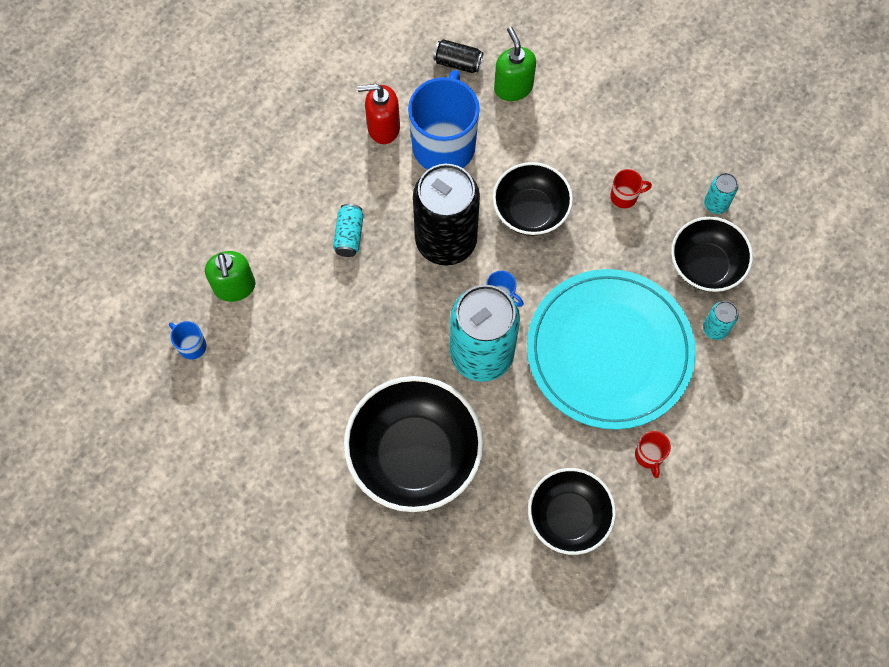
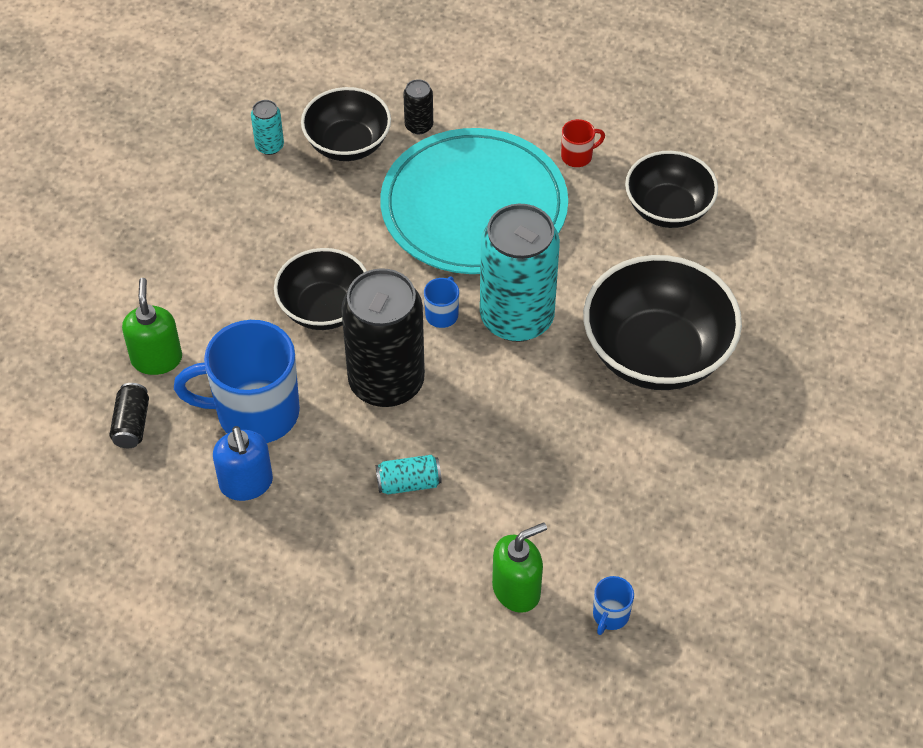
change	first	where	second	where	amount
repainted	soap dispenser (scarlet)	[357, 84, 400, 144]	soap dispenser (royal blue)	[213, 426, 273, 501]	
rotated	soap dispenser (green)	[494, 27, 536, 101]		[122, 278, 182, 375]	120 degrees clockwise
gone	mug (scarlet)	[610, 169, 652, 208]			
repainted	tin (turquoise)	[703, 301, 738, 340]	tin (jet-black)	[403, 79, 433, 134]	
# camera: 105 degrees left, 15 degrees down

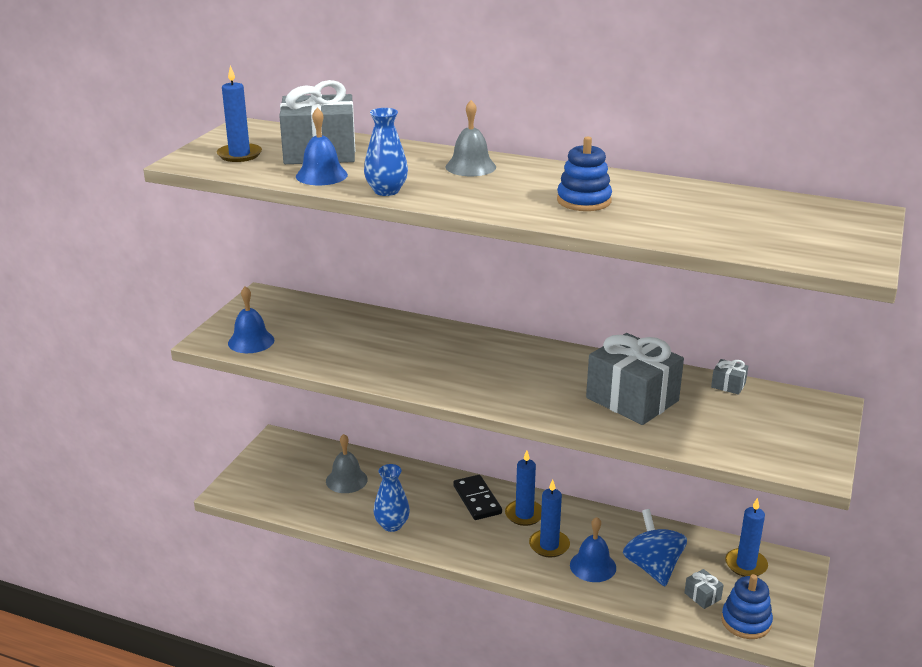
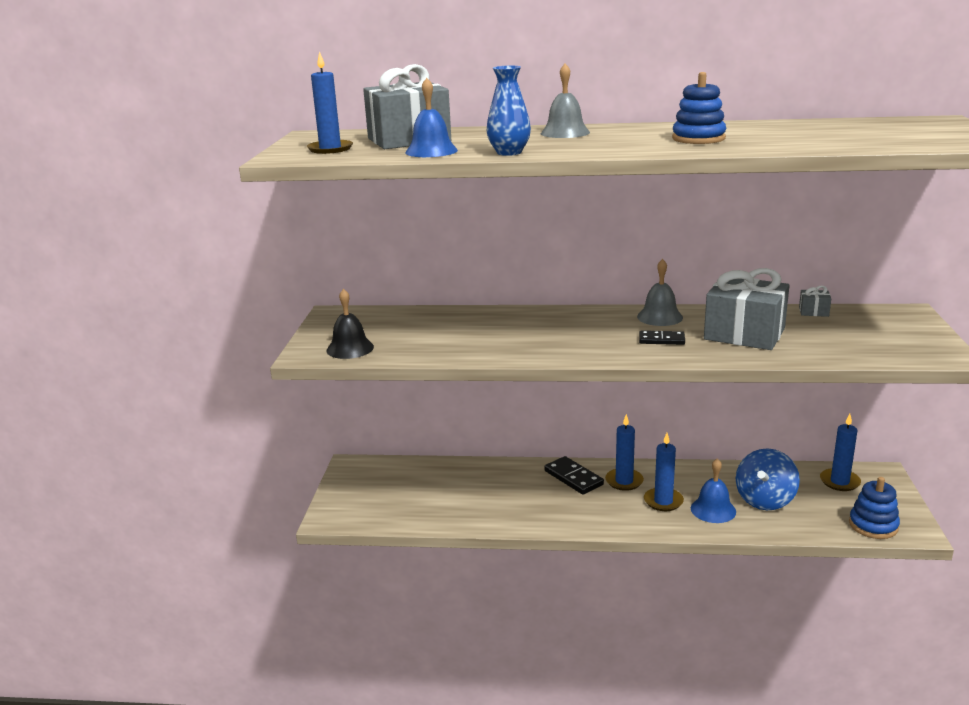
change	first	where	second	where	amount
repainted	bell (royal blue)	[228, 286, 274, 353]	bell (jet-black)	[326, 289, 374, 359]	
shifted	bell (ash-grey)	[326, 434, 368, 493]		[637, 259, 683, 326]	
gone	vase (royal blue)	[373, 464, 410, 532]			
rotated	whirligig (royal blue)	[623, 509, 687, 586]		[736, 448, 800, 510]	120 degrees counterclockwise
gone	wrapped gift (ash-grey)	[684, 569, 724, 609]			
new			domino tile (jet-black)	[639, 330, 685, 345]	
# camera: 15 degrees left, 5 degrees down

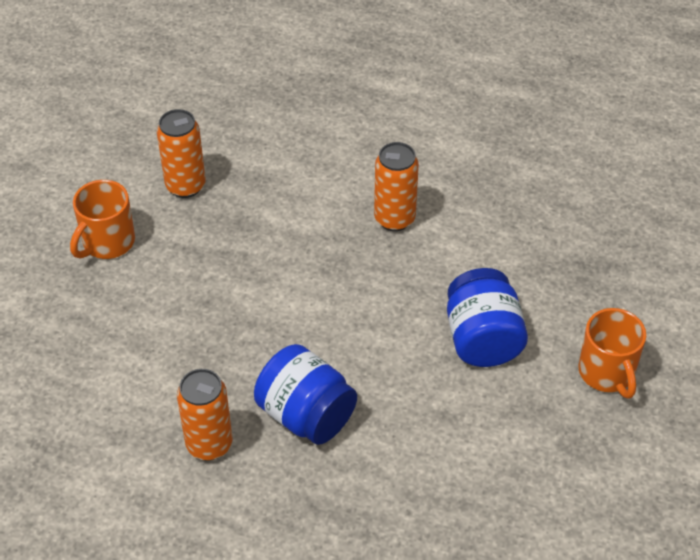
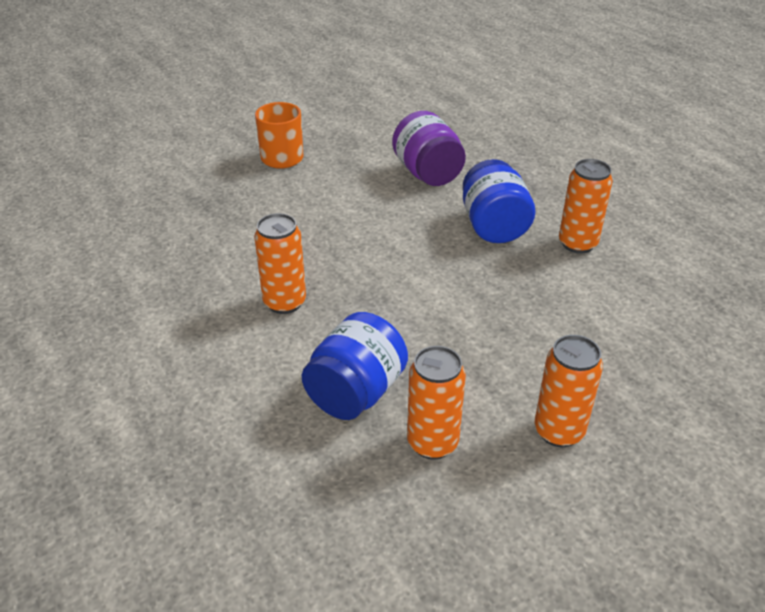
change	first	where	second	where	amount
swapped	mug (orange-coloured)	[70, 180, 135, 259]	tin (orange-coloured)	[535, 335, 603, 447]	
shifted	jar (royal blue)	[447, 268, 528, 367]		[302, 312, 408, 420]	
new			jar (violet)	[392, 111, 466, 186]	
# camera: 140 degrees left, 10 degrees down

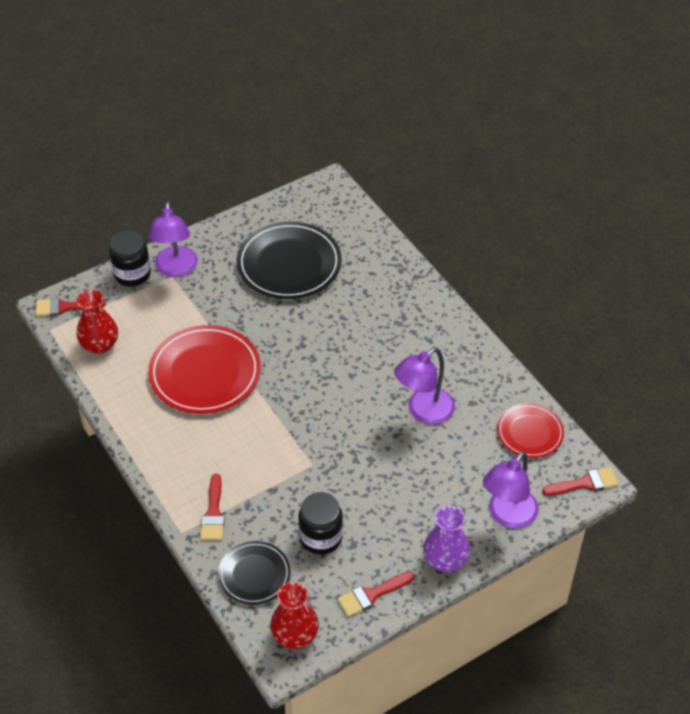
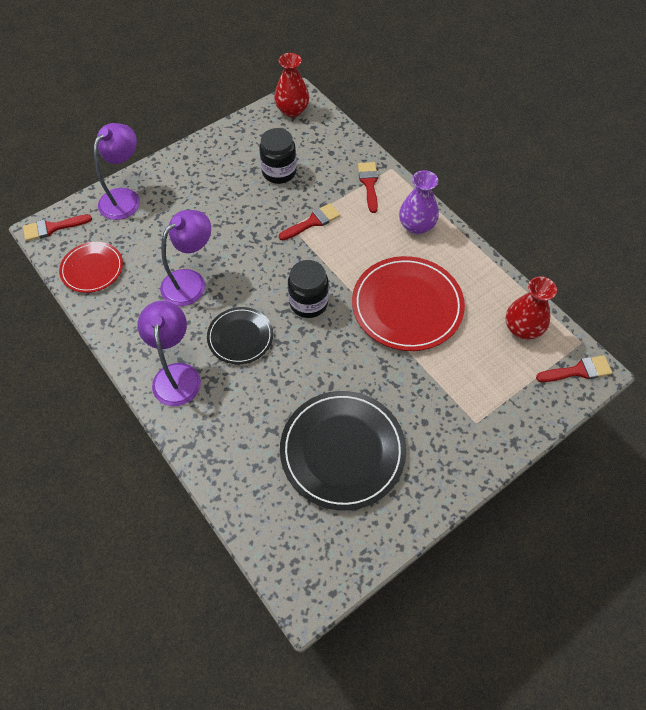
change	first	where	second	where	amount
shifted	jar (jet-black)	[110, 231, 151, 287]		[288, 260, 329, 318]	
shifted	desk lamp (violet)	[148, 201, 198, 277]		[137, 301, 201, 406]	
shifted	plate (jet-black)	[218, 541, 291, 605]		[207, 307, 273, 364]	
shifted	paint brush (scarlet)	[338, 572, 414, 617]		[279, 203, 340, 241]	
shifted	vase (violet)	[423, 506, 470, 572]		[399, 170, 439, 235]	
# camera: 175 degrees right, 10 degrees up

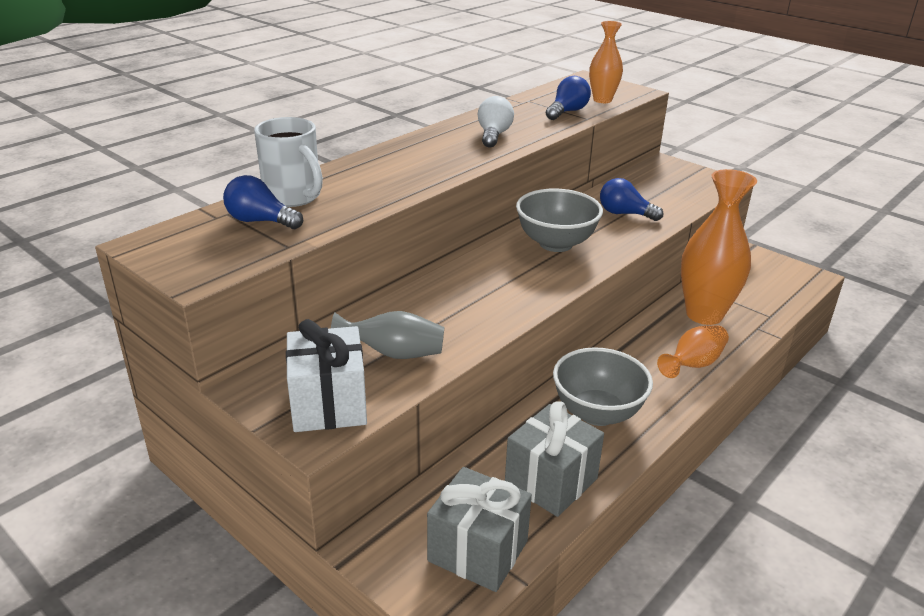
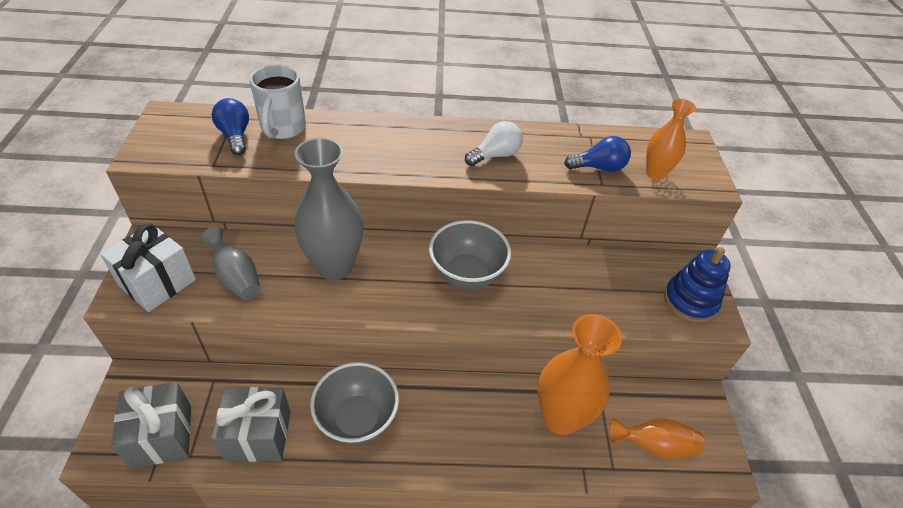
change	first	where	second	where	amount
gone	light bulb (royal blue)	[600, 178, 663, 221]			
shifted	vase (orange-coloured)	[657, 325, 729, 378]		[609, 418, 705, 458]	
new			vase (ash-grey)	[294, 137, 363, 280]	
new			stacking rings (royal blue)	[664, 247, 731, 323]	
# camera: 45 degrees right, 15 degrees up

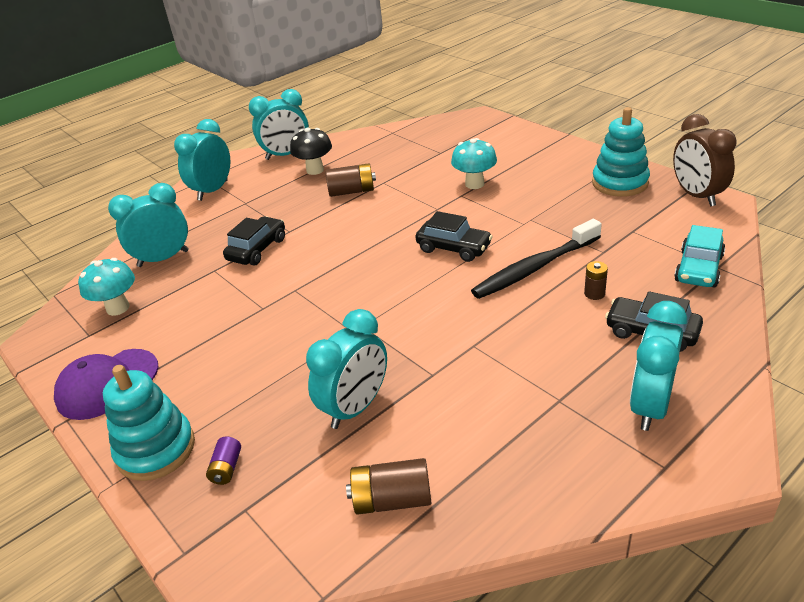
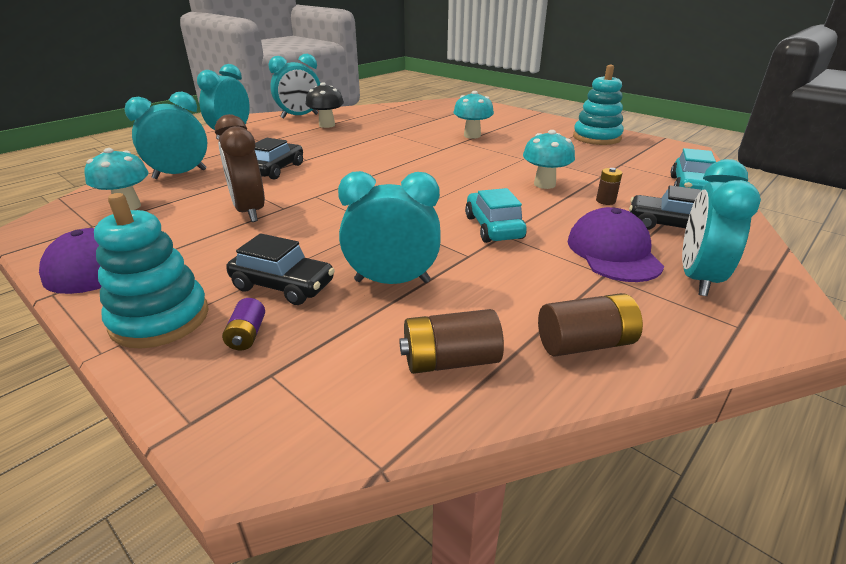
change	first	where	second	where	amount
rotated	bedside clock (turquoise)	[306, 309, 387, 429]		[338, 171, 441, 284]	120 degrees counterclockwise
shifted	AA battery (dark brown)	[325, 163, 376, 197]		[538, 293, 643, 357]	
shifted	car (jet-black)	[415, 211, 493, 262]		[226, 233, 335, 305]	
swapped	dental brush (jet-black)	[471, 219, 602, 299]	mushroom (turquoise)	[523, 130, 575, 189]	
shifted	bedside clock (dark brown)	[673, 114, 737, 207]		[215, 114, 265, 222]	
new			car (turquoise)	[465, 188, 527, 243]	
new			peaked cap (violet)	[568, 207, 664, 282]	
# camera: 10 degrees left, 5 degrees down

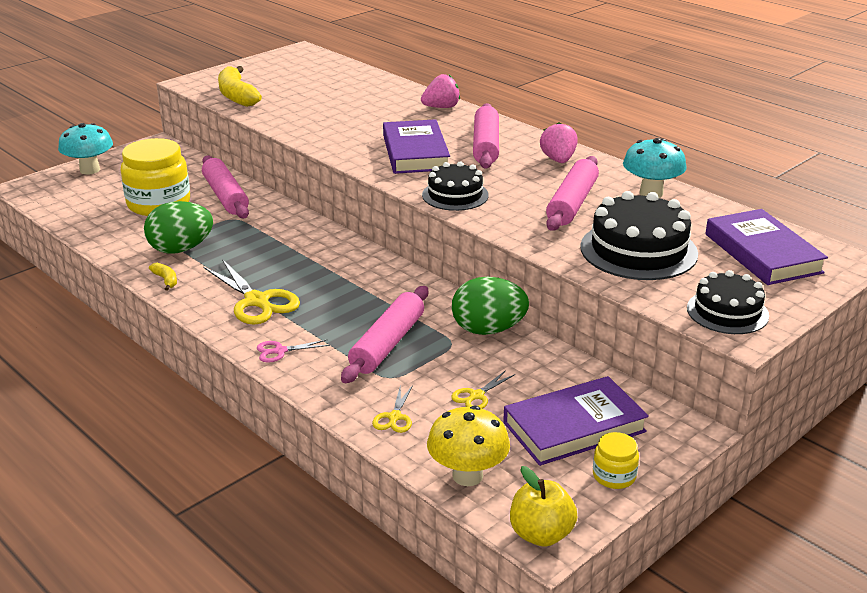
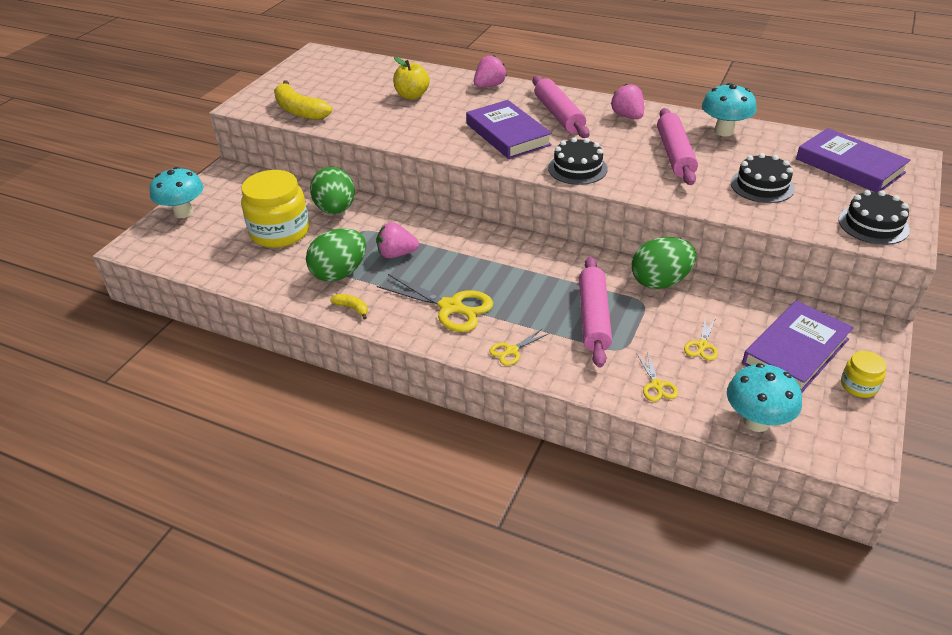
change	first	where	second	where	amount
swapped	dough roller (rose-pink)	[202, 156, 249, 218]	toy egg (green)	[310, 167, 355, 214]	
repainted	pair of scissors (rose-pink)	[257, 340, 330, 362]	pair of scissors (bright yellow)	[489, 328, 550, 366]	
repainted	mushroom (bright yellow)	[427, 406, 510, 486]	mushroom (turquoise)	[727, 363, 802, 432]	
shifted	apple (bright yellow)	[510, 466, 577, 547]		[393, 57, 430, 99]	
scaled	layer cake (jet-black)	[580, 191, 698, 280]		[731, 153, 795, 203]	x0.63
new			berry (rose-pink)	[377, 222, 419, 258]	
# camera: 20 degrees left, 10 degrees up

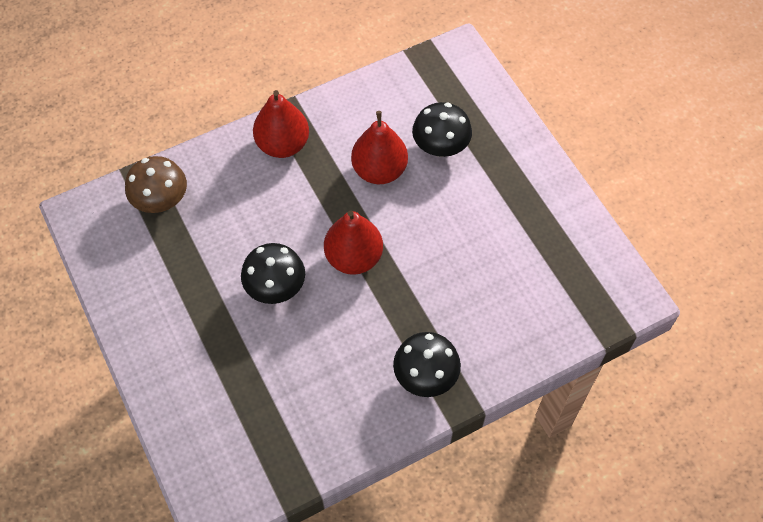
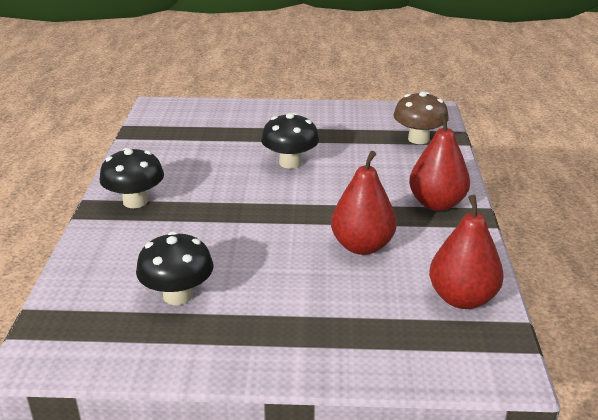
change	first	where	second	where	amount
shifted	pear fruit (scarlet)	[324, 210, 383, 275]		[429, 195, 504, 309]	
shifted	mushroom (jet-black)	[412, 102, 472, 157]		[136, 231, 214, 305]	
# camera: 120 degrees right, 30 degrees down

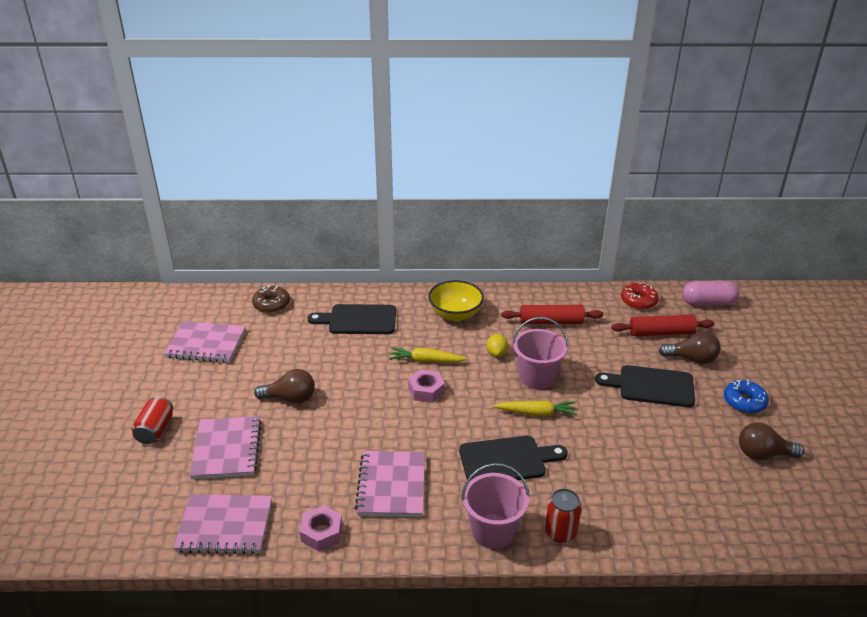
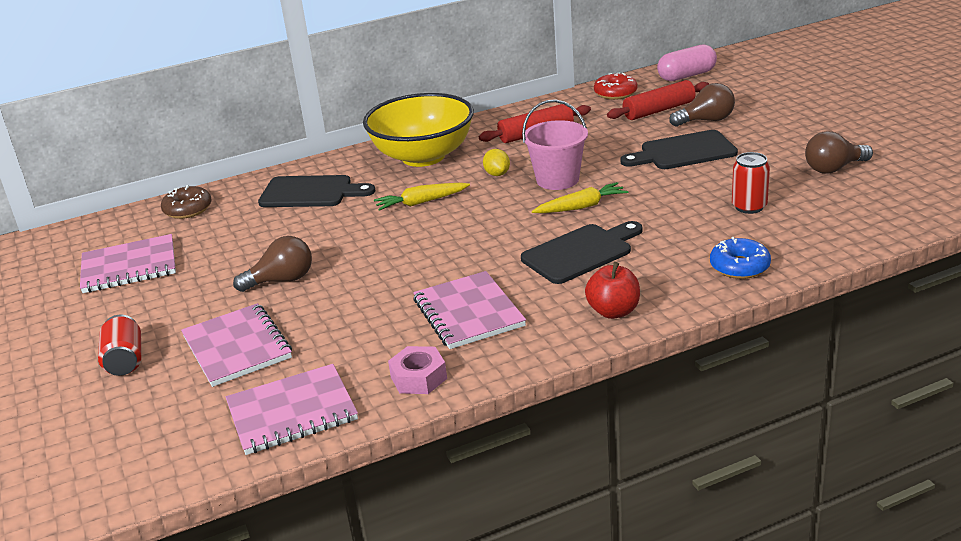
change	first	where	second	where	amount
rotated	bread board (jet-black)	[307, 304, 396, 334]		[258, 175, 375, 207]	150 degrees counterclockwise
gone	hex nut (rose-pink)	[408, 369, 445, 403]			
scaled	bowl (bright yellow)	[428, 280, 484, 321]		[363, 93, 474, 167]	x1.59
swapped	pail (rose-pink)	[461, 463, 530, 549]	apple (scarlet)	[585, 262, 640, 319]	
shifted	tin (scarlet)	[545, 489, 582, 543]		[732, 152, 770, 214]	
shifted	doughnut (royal blue)	[724, 379, 769, 414]		[710, 237, 771, 279]	
# camera: 20 degrees left, 5 degrees down

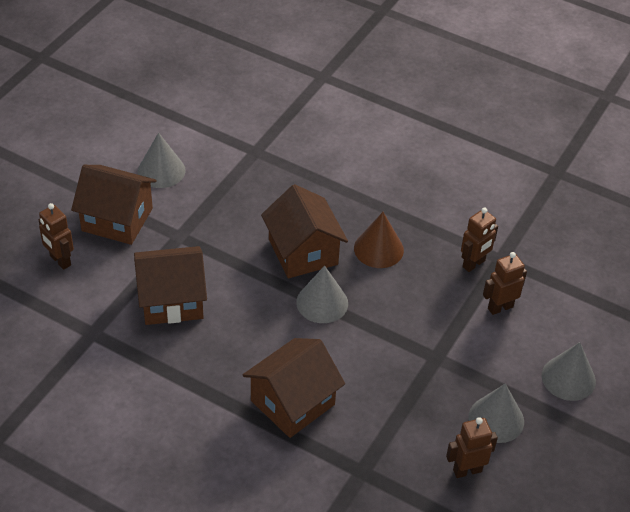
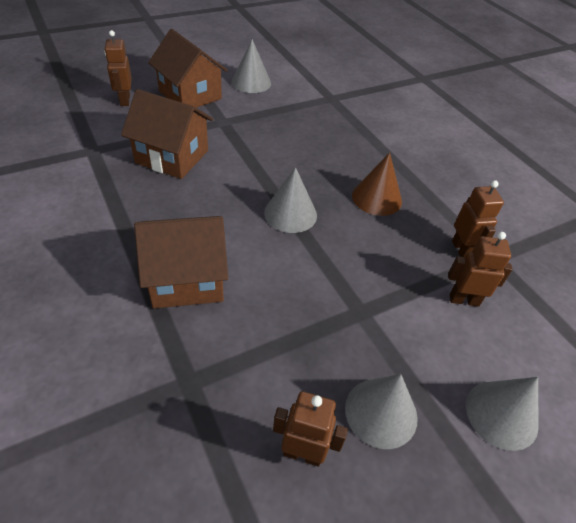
change	first	where	second	where	amount
gone	toy house (dark brown)	[261, 184, 348, 278]			
rotated	toy robot (dark brown)	[461, 208, 498, 272]		[452, 180, 504, 257]	90 degrees counterclockwise
# camera: 30 degrees right, 0 degrees up

